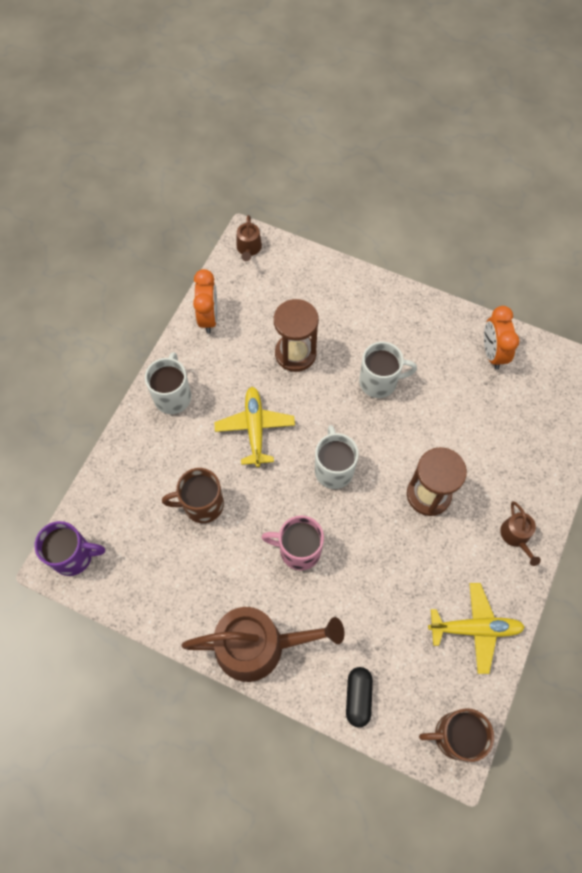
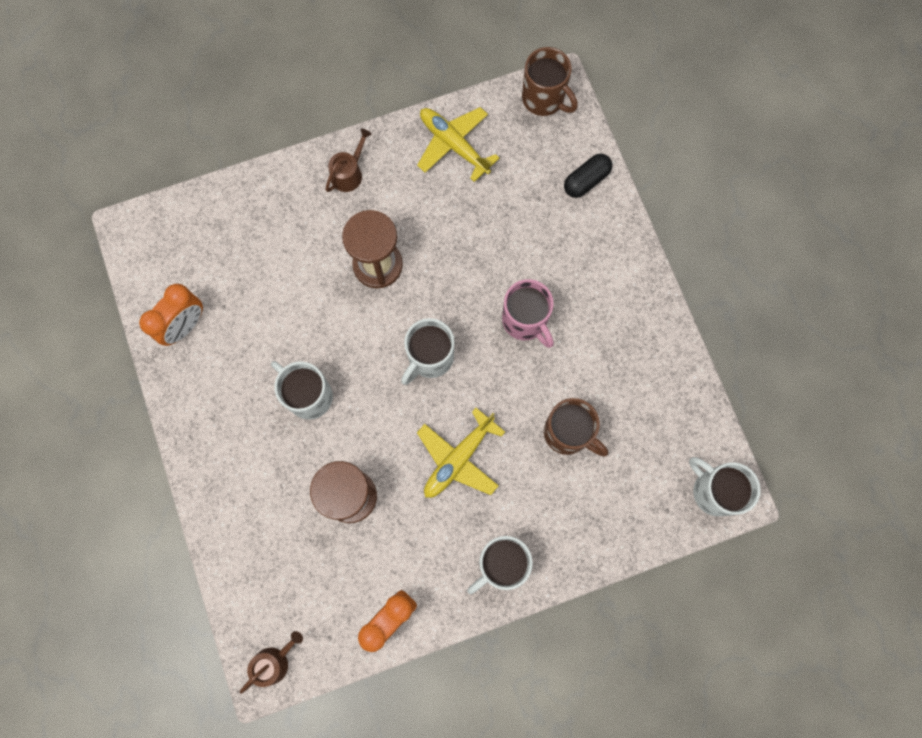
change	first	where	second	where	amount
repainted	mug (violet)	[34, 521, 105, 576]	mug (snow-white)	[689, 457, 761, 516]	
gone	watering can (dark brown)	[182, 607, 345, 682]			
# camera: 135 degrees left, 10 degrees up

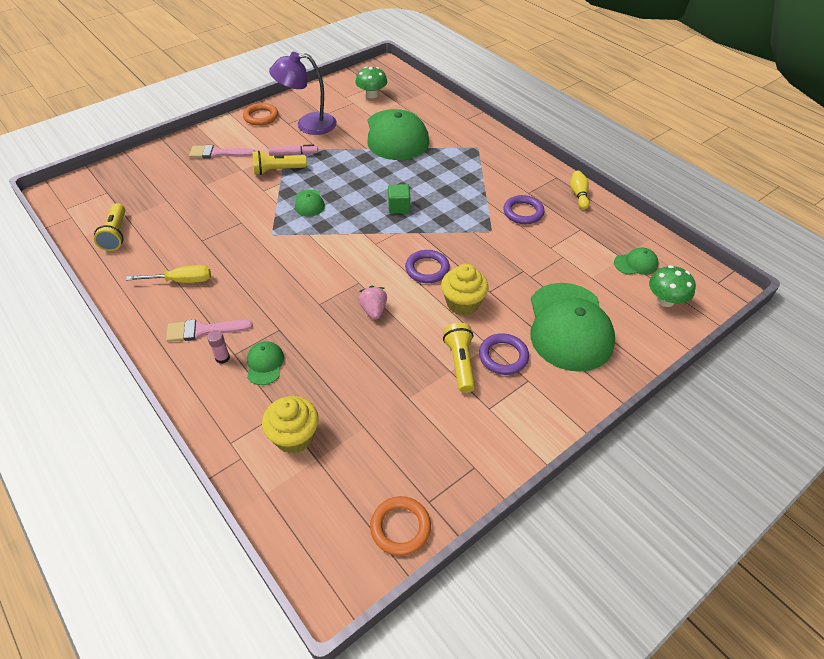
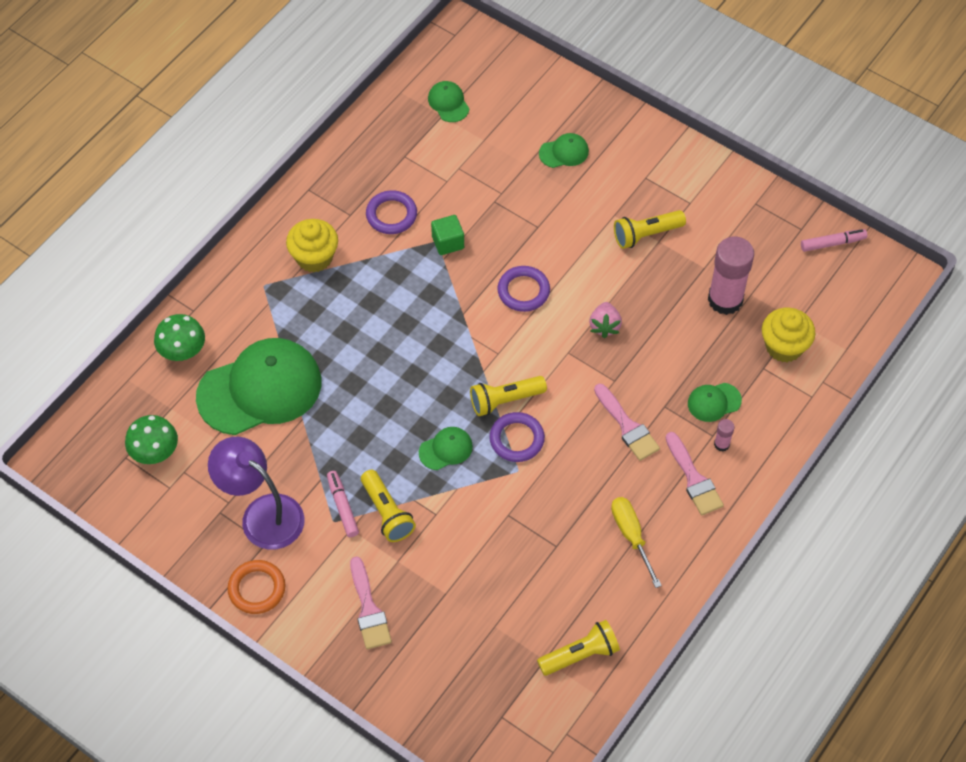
change	first	where	second	where	amount
rotated	desk lamp (violet)	[269, 52, 337, 135]		[208, 437, 304, 550]	150 degrees clockwise
rotated	berry (rose-pink)	[358, 286, 387, 320]		[589, 302, 622, 338]	60 degrees counterclockwise
swapped	hoop (orange-coloured)	[370, 496, 431, 556]	marker pen (rose-pink)	[801, 229, 867, 252]	
shifted	block (green)	[388, 184, 410, 214]		[431, 215, 464, 255]	
shifted	muffin (bright yellow)	[441, 264, 488, 316]		[286, 219, 338, 272]	
shifted	hoop (violet)	[479, 333, 529, 375]		[489, 412, 545, 462]	
scaled	peaked cap (green)	[530, 283, 615, 372]		[539, 133, 589, 168]	x0.43
gone	tenpin (bright yellow)	[570, 171, 590, 209]			
shifted	mushroom (green)	[649, 265, 696, 307]		[154, 314, 205, 361]	
new			flashlight (bright yellow)	[470, 376, 547, 416]	
new			paint brush (rose-pink)	[594, 384, 660, 461]	
new			stick of glue (rose-pink)	[708, 237, 754, 315]	
# camera: 105 degrees left, 10 degrees up

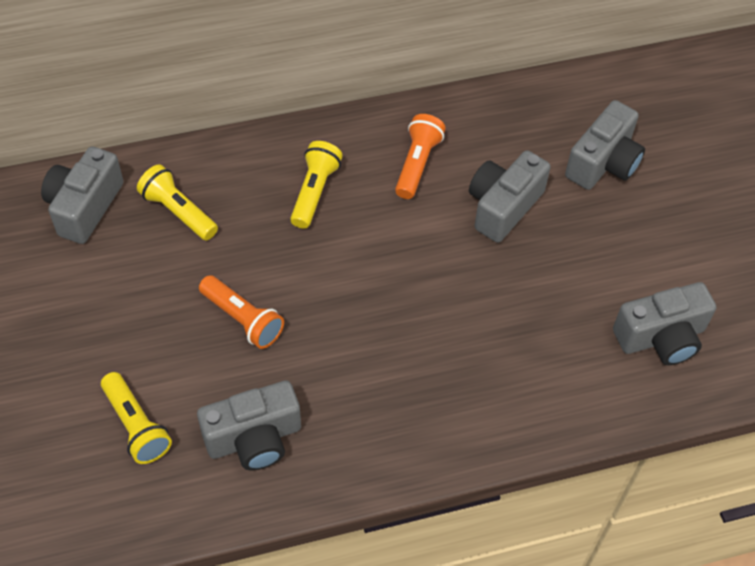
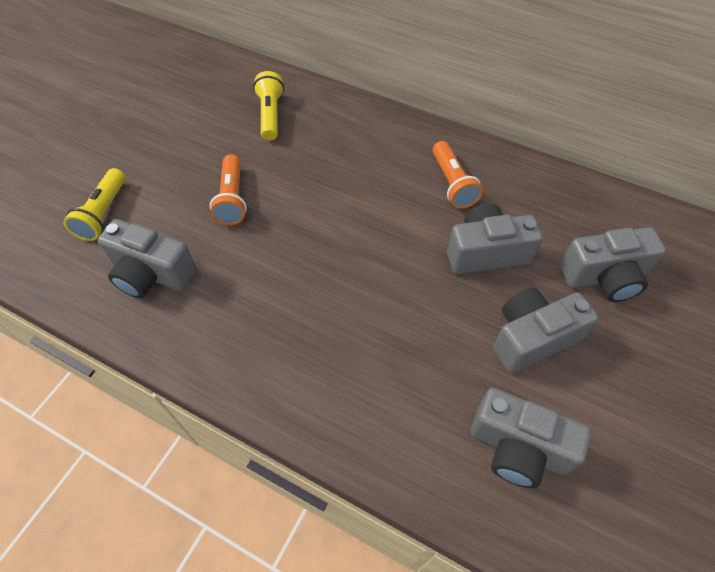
change	first	where	second	where	amount
shifted	compact camera (ash-grey)	[41, 146, 123, 244]		[493, 287, 599, 373]	
gone	flashlight (bright yellow)	[290, 141, 343, 229]			
rotated	flashlight (orange-coloured)	[395, 114, 446, 199]		[433, 141, 483, 209]	105 degrees clockwise
# camera: 45 degrees right, 0 degrees up

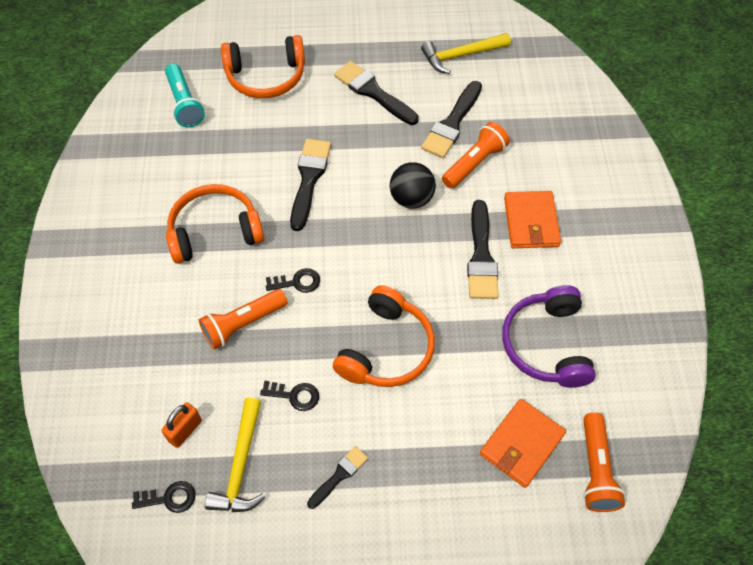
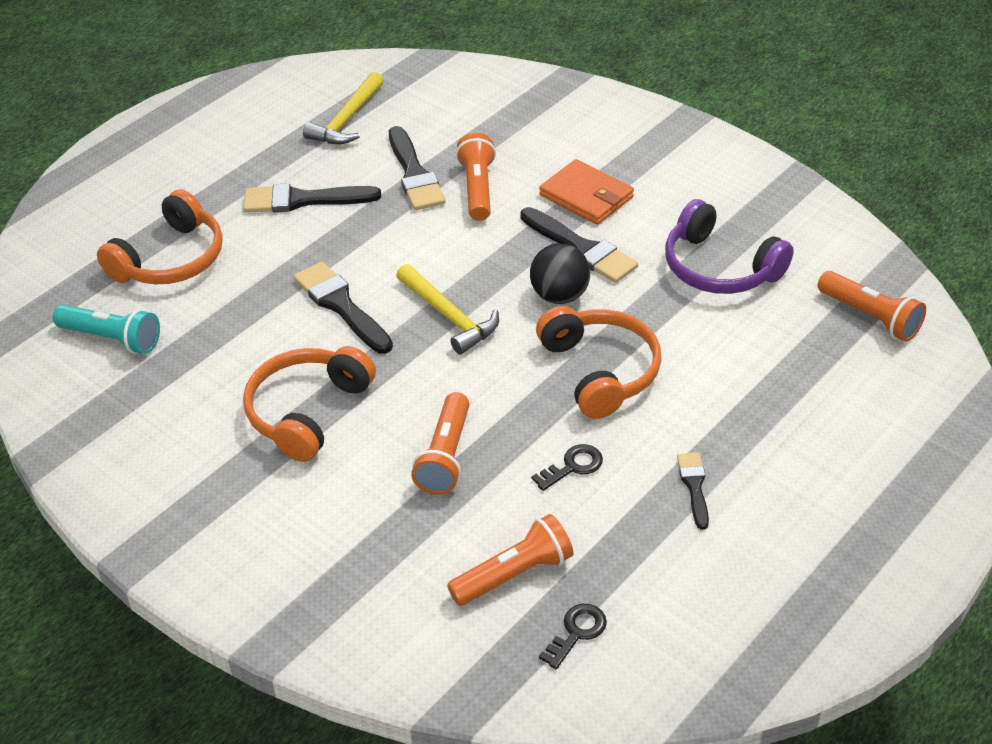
change	first	where	second	where	amount
swapped	lock (orange-coloured)	[161, 403, 202, 448]	flashlight (orange-coloured)	[447, 514, 573, 606]	
shifted	carpenter's hammer (bright yellow)	[205, 398, 265, 512]		[396, 264, 499, 354]	
gone	key (jet-black)	[266, 268, 320, 293]			
shifted	sphere (jet-black)	[390, 162, 436, 208]		[530, 243, 590, 304]	
gone	card wallet (orange-coloured)	[480, 399, 566, 488]			
# camera: 45 degrees left, 15 degrees down

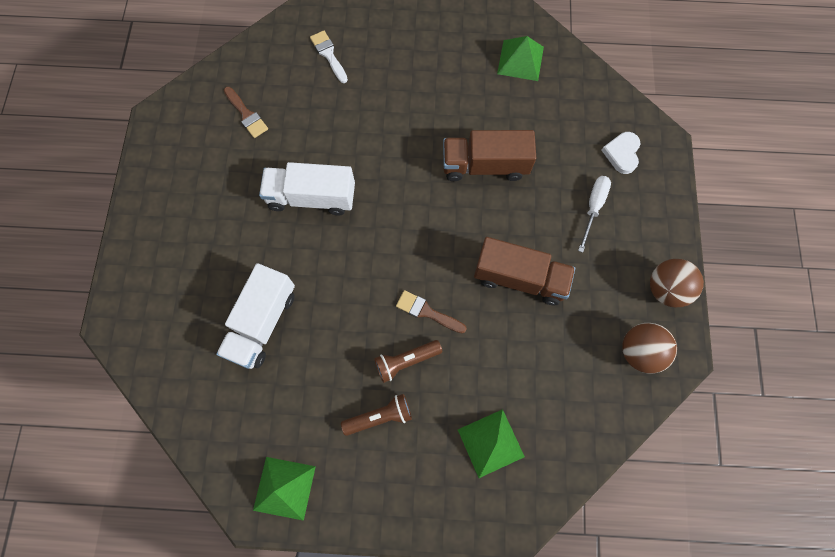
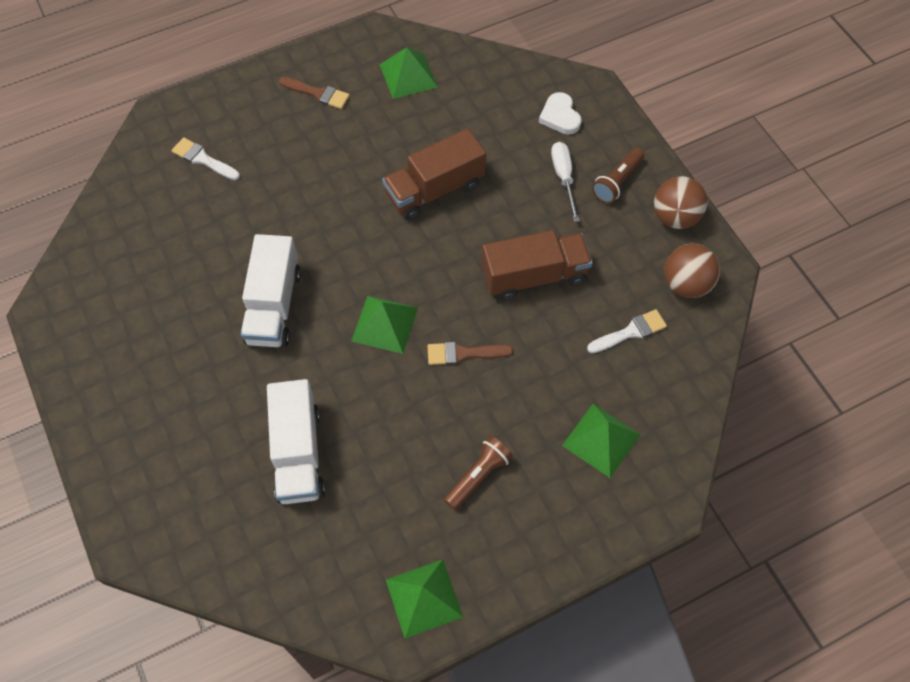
change	first	where	second	where	amount
shifted	paint brush (dark brown)	[224, 87, 268, 138]		[279, 77, 350, 109]	
rotated	toy truck (snow-white)	[259, 162, 355, 215]		[241, 234, 301, 347]	60 degrees counterclockwise
shifted	flashlight (dark brown)	[374, 340, 442, 383]		[592, 148, 644, 203]	
new			pyramid (green)	[352, 296, 418, 354]	
new			paint brush (snow-white)	[587, 309, 667, 353]	
# camera: 30 degrees left, 10 degrees down

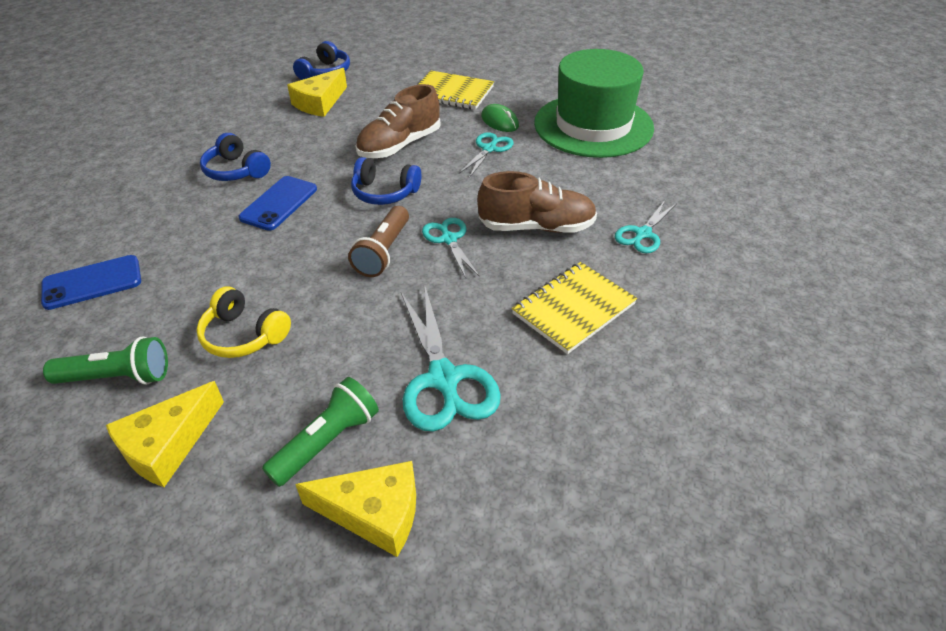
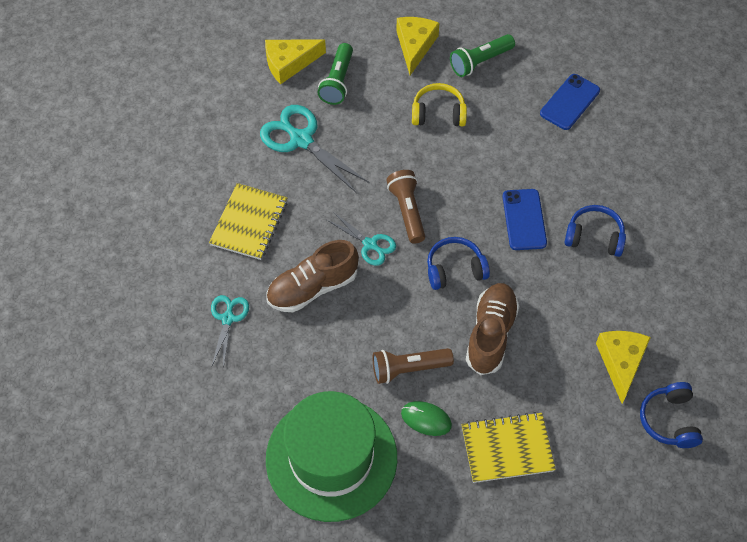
change	first	where	second	where	amount
swapped	pair of scissors (turquoise)	[459, 132, 514, 177]	flashlight (dark brown)	[373, 348, 454, 384]	
# camera: 150 degrees right, 15 degrees up

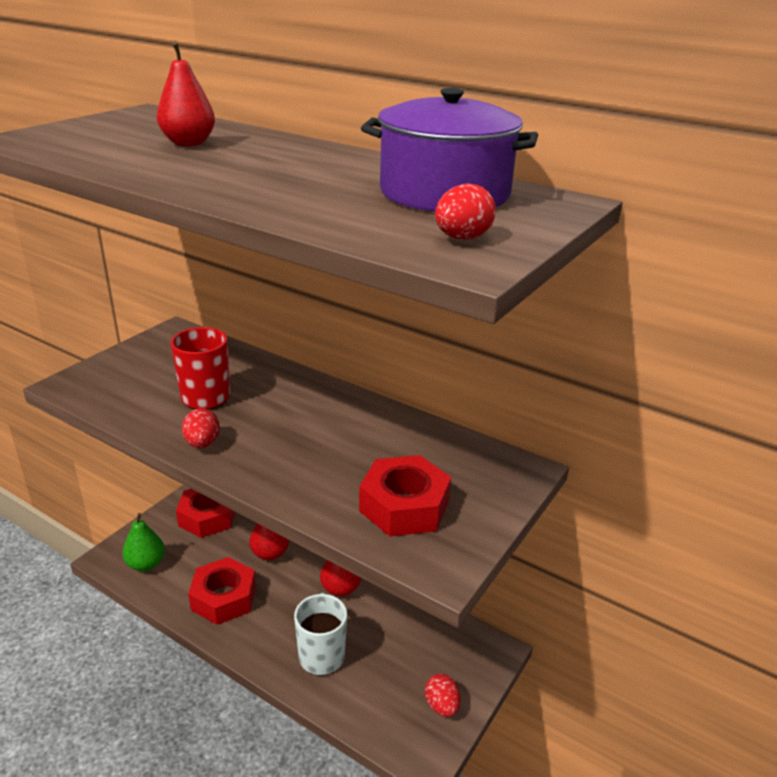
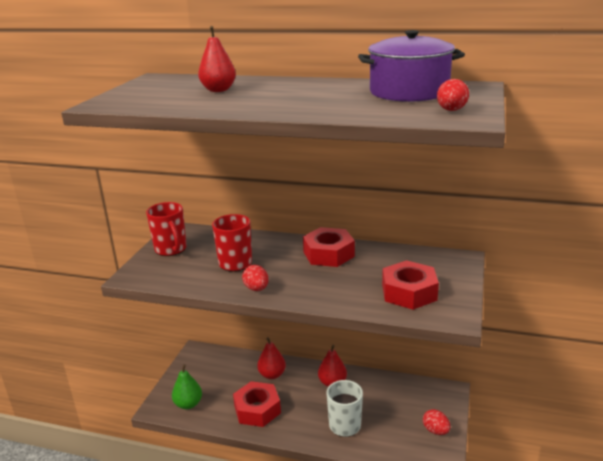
change	first	where	second	where	amount
shifted	hex nut (scarlet)	[176, 489, 235, 538]		[303, 227, 355, 267]	
new			mug (scarlet)	[146, 202, 187, 256]	
# camera: 15 degrees left, 5 degrees down

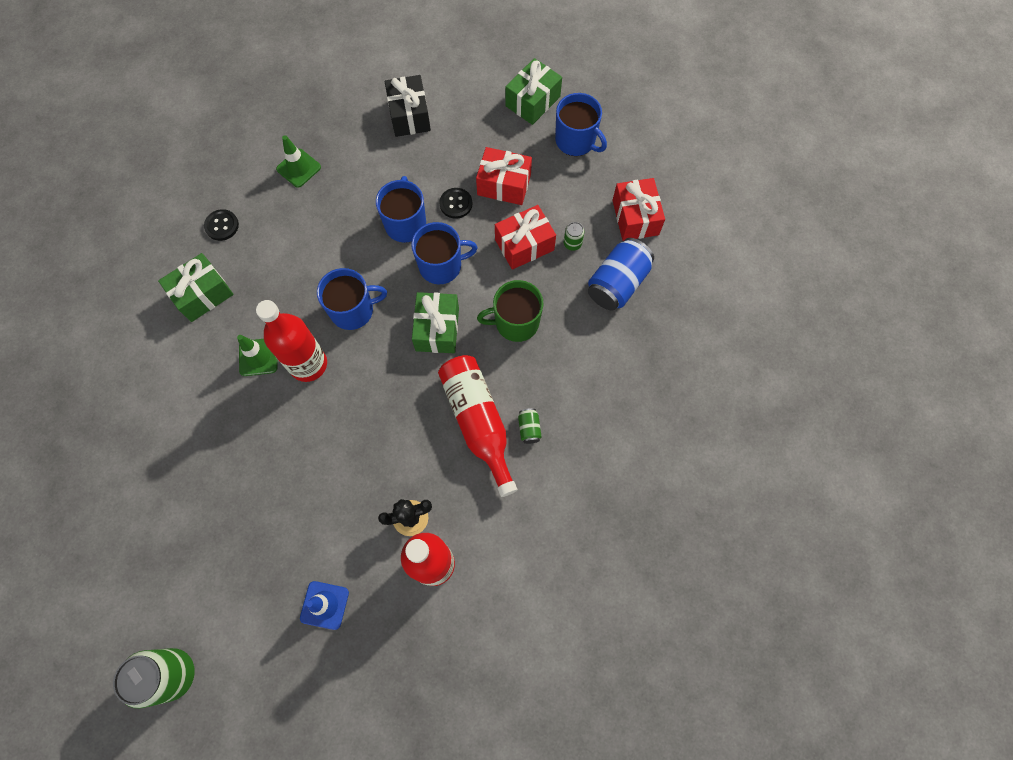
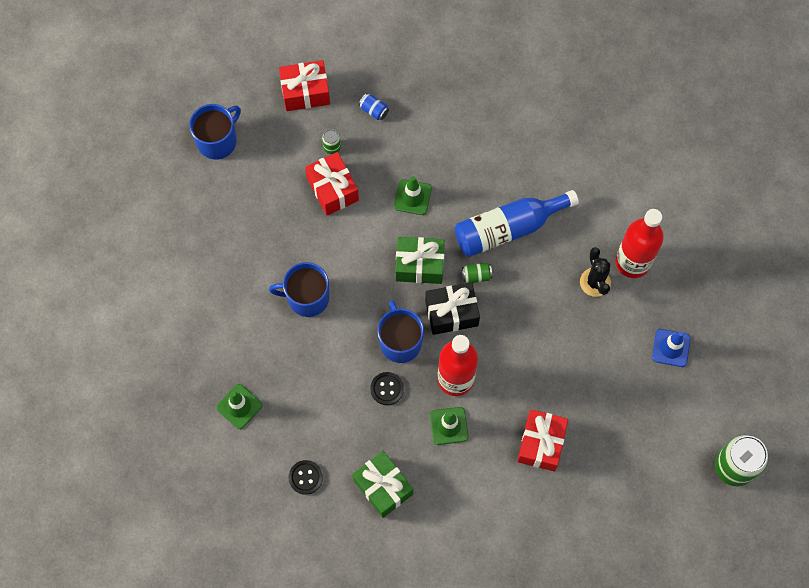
change	first	where	second	where	amount
shifted	wrapped gift (jet-black)	[385, 75, 431, 137]		[425, 282, 480, 335]	
gone	mug (royal blue)	[411, 222, 478, 285]			
repainted	flask (scarlet)	[438, 355, 517, 497]	flask (royal blue)	[455, 190, 579, 257]	
shifted	sewing button (jet-black)	[439, 188, 472, 219]		[370, 372, 404, 405]	
shifted	wrapped gift (scarlet)	[476, 147, 532, 205]		[517, 409, 568, 471]	
swapped	mug (green)	[477, 280, 543, 342]	traffic cone (green)	[394, 176, 432, 215]	
gone	wrapped gift (green)	[505, 58, 562, 125]			
shifted	tin (green)	[518, 408, 542, 444]		[462, 263, 492, 283]	
scaled	tin (royal blue)	[588, 238, 654, 311]		[359, 93, 389, 120]	x0.46
# camera: 90 degrees left, 0 degrees up

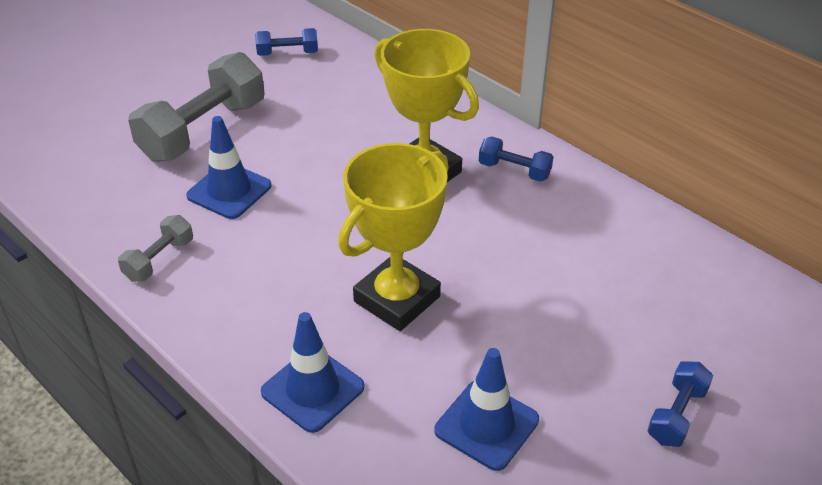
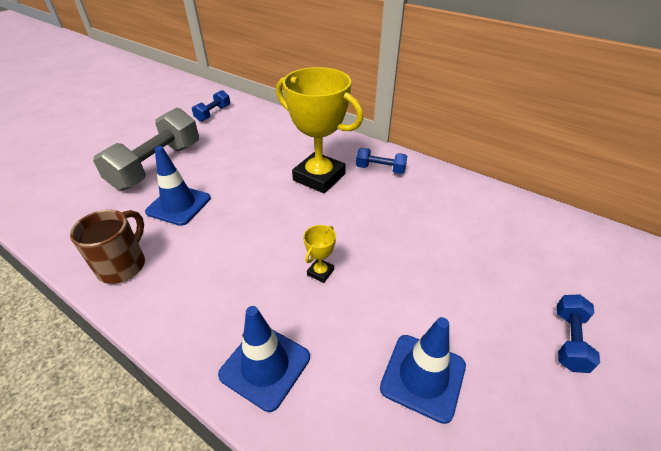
change	first	where	second	where	amount
swapped	dumbbell (ash-grey)	[118, 215, 193, 282]	mug (dark brown)	[70, 210, 145, 284]	
rotated	dumbbell (royal blue)	[255, 28, 318, 56]		[192, 90, 230, 122]	45 degrees counterclockwise
scaled	prize cup (bright yellow)	[338, 143, 449, 331]		[303, 225, 336, 283]	x0.41
# camera: 10 degrees left, 0 degrees up

